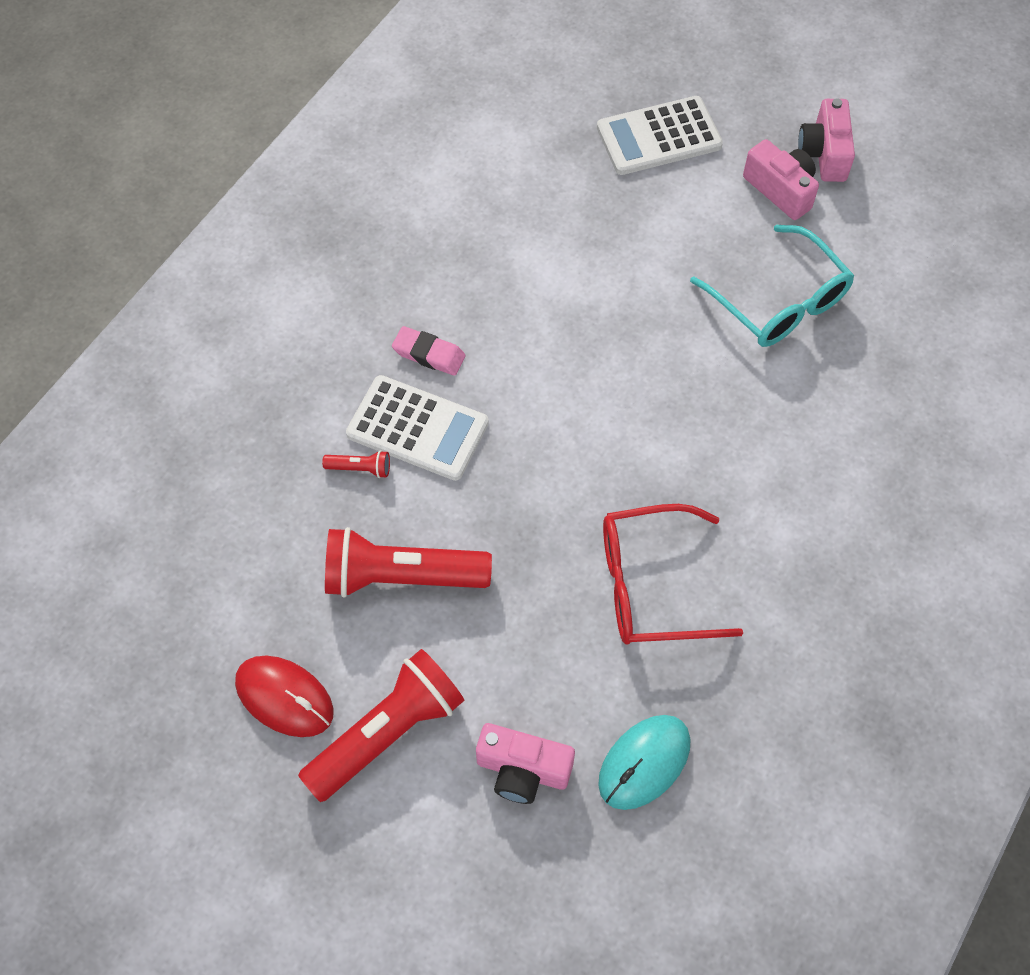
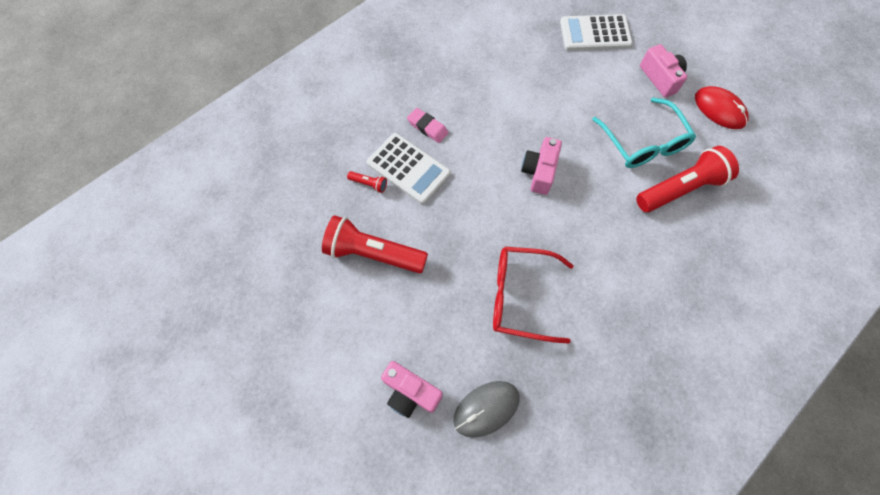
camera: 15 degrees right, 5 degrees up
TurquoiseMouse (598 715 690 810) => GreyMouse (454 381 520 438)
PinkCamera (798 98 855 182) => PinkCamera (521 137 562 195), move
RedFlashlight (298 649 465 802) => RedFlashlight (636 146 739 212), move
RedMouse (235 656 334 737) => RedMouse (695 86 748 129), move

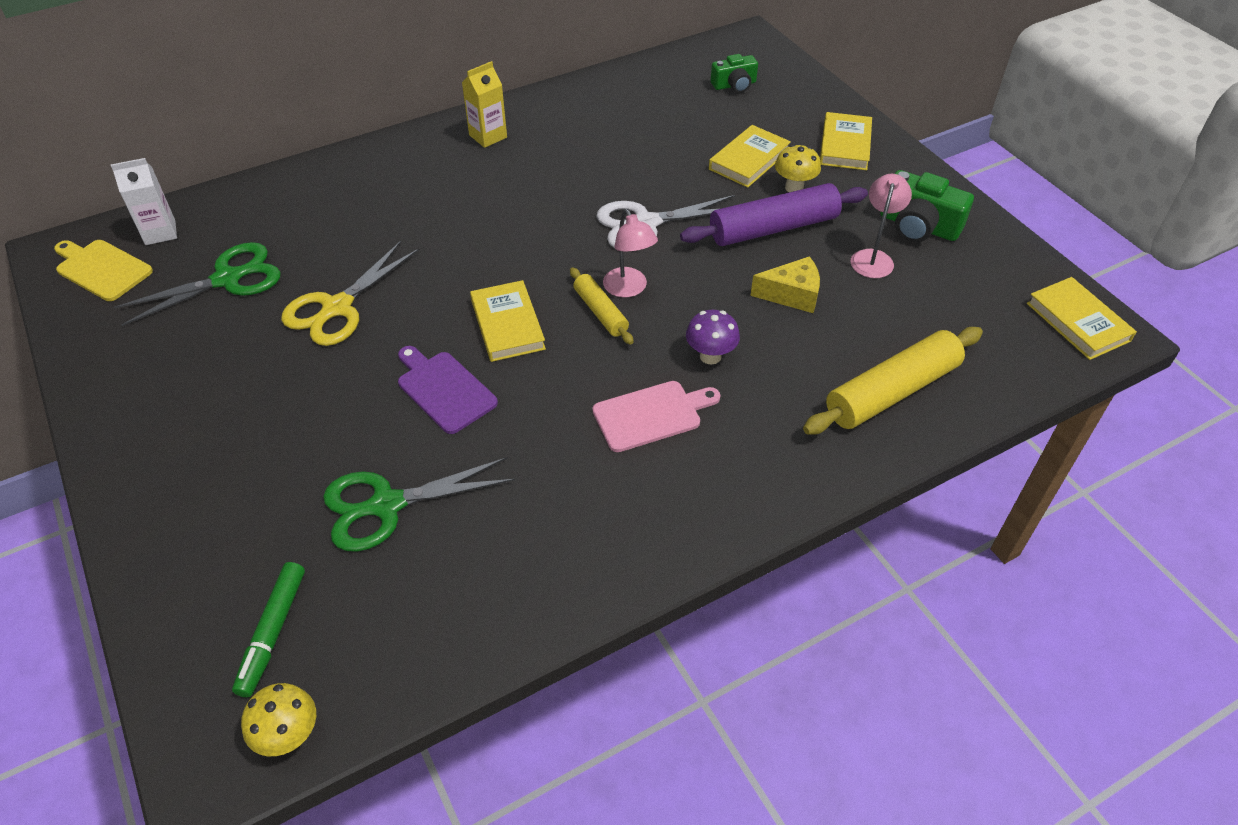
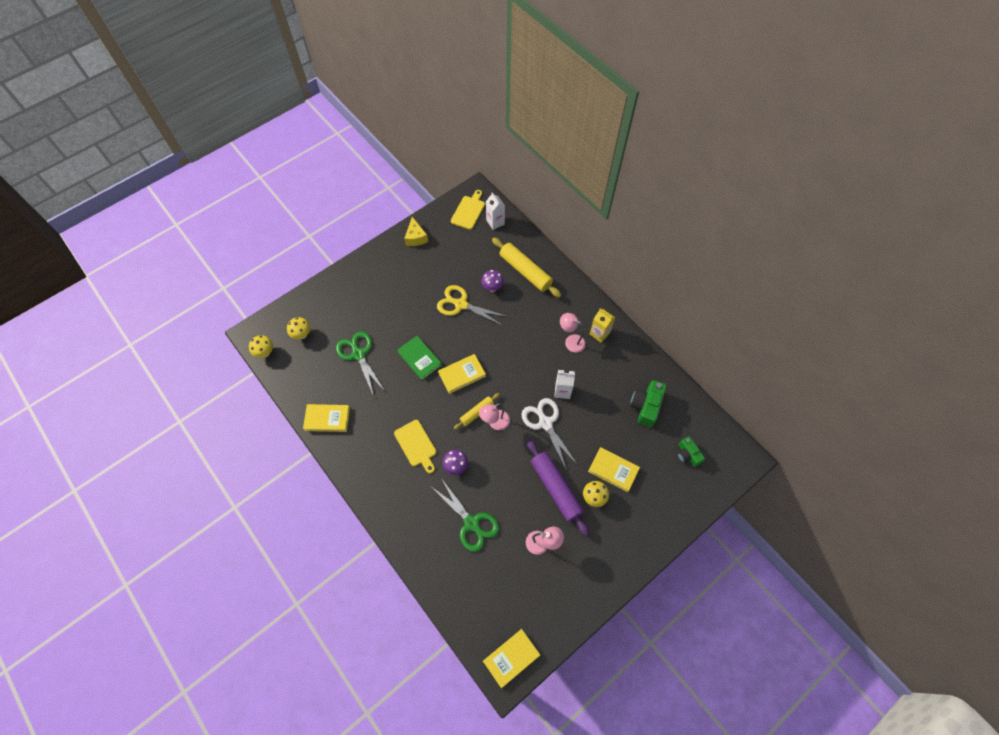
camera: 80 degrees right, 15 degrees up
GreenMarker (232 562 305 697) => YellowMushroom (287 317 311 339)
YellowBook (820 112 872 170) => YellowBook (303 404 350 432), move
PinkCuttingBoard (592 381 720 452) => YellowCuttingBoard (394 420 437 474)
PurpleCuttingBoard (398 346 498 434) => GreenBook (398 336 442 380)
YellowCheese (750 256 820 313) => YellowCheese (404 217 428 246), move
GreenScissors (114 242 281 326) => GreenScissors (433 478 499 552), move
nothing => PurpleMushroom (481 270 504 292)
YellowRollingPin (803 327 983 434) => YellowRollingPin (492 238 561 298), move
nothing => WhiteCarton (554 370 575 399)
nothing => PinkLamp (560 313 586 353)
GreenCamera (880 170 974 242) => GreenCamera (630 380 667 427), move

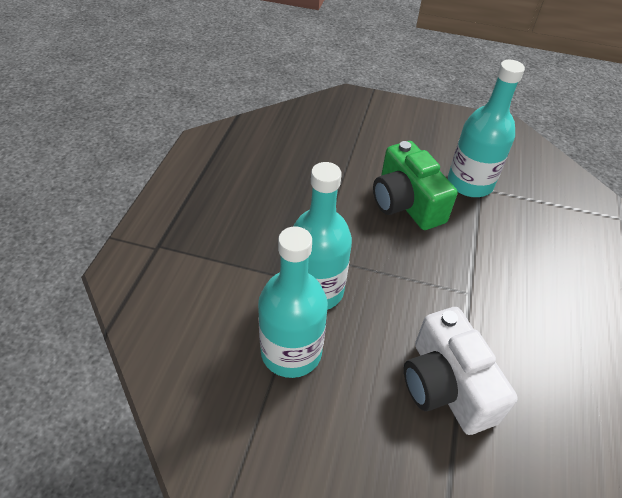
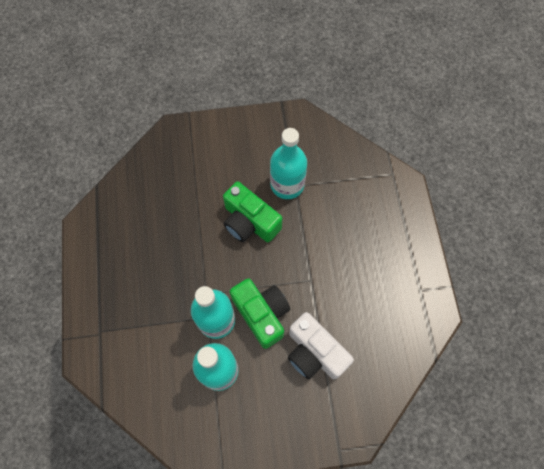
camera: 20 degrees left, 20 degrees up
nothing => GreenCamera (230 278 290 349)

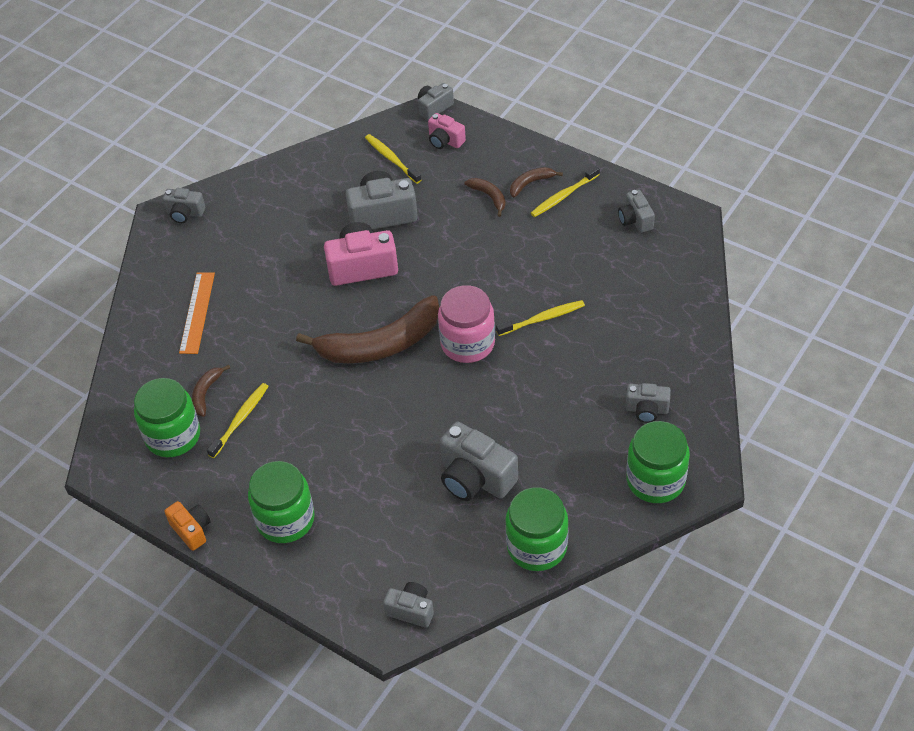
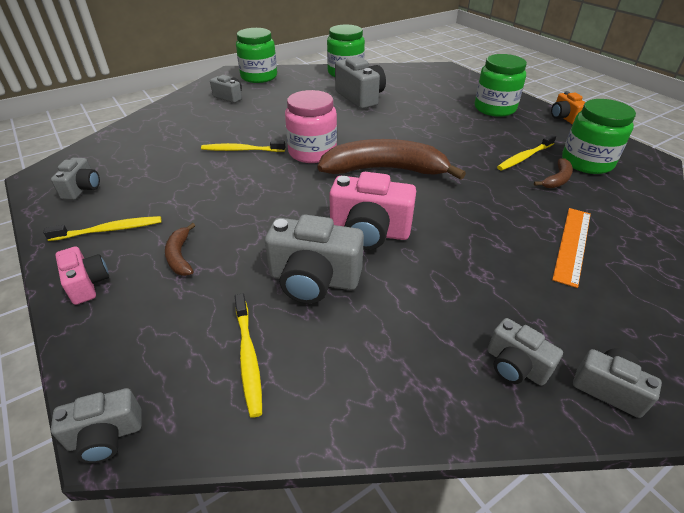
camera: 160 degrees left, 10 degrees down
PinkCamera (428 113 466 149) => PinkCamera (55 246 109 305), move
GreyCamera (383 582 434 628) => GreyCamera (487 318 563 386), move
BrownBanana (510 167 563 198) => nothing

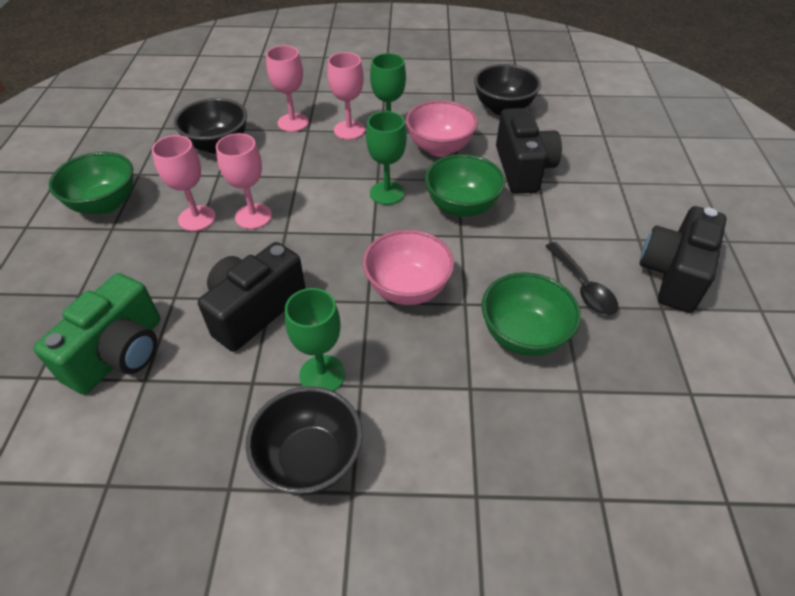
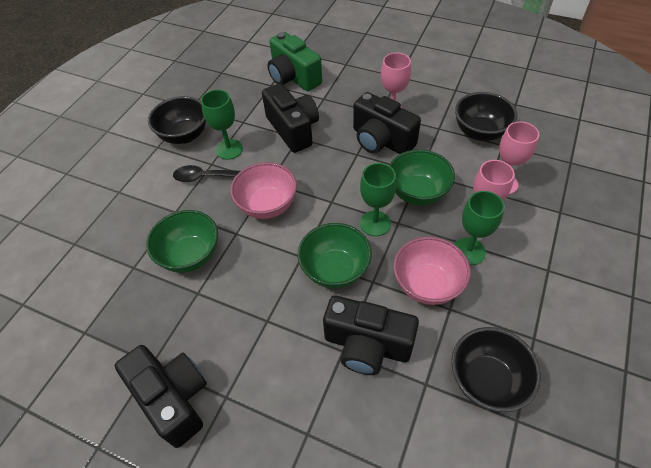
camera: 115 degrees right, 5 degrees up
BlackSpoon (546 242 618 315) => BlackSpoon (173 165 240 182), move
PinkGoblet (216 133 272 229) => BlackCamera (353 92 421 154)
GreenBowl (49 152 133 215) => GreenBowl (389 149 455 205), move

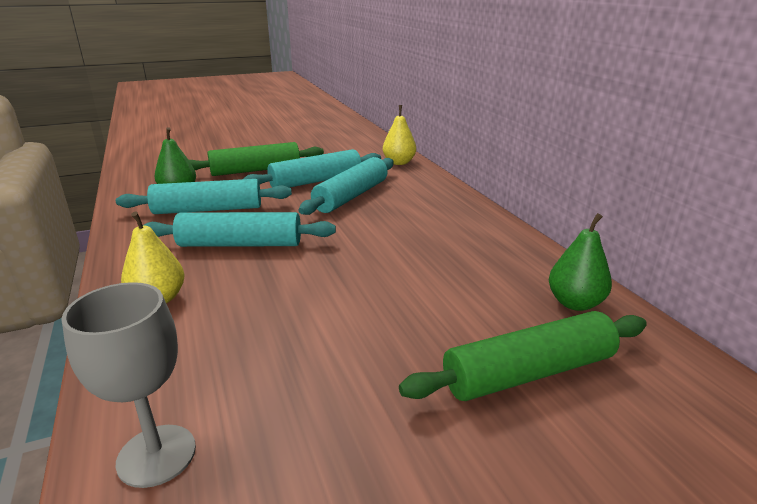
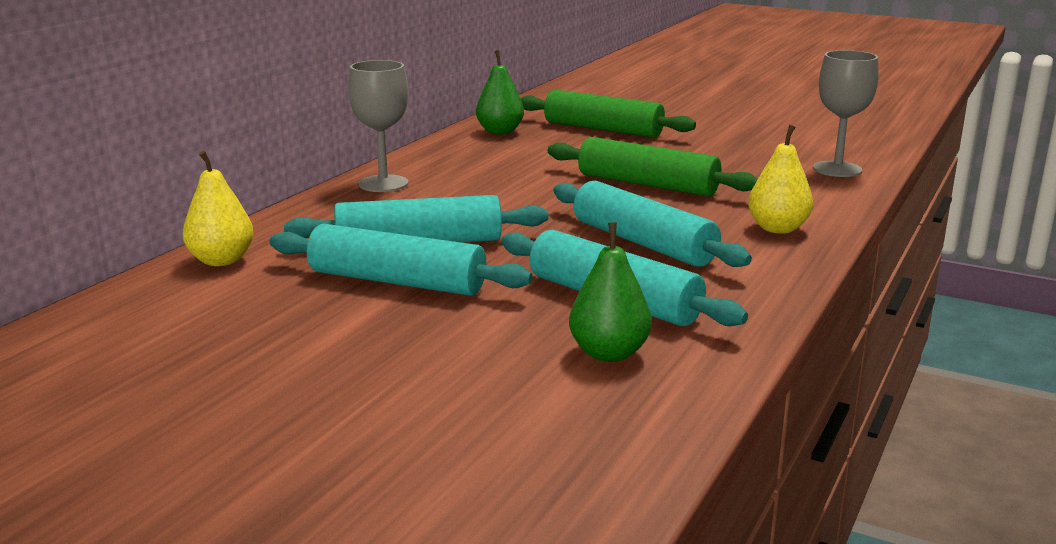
camera: 130 degrees left, 5 degrees down
nothing => GreyGoblet (348 60 409 192)
GreenRollingPin (189 142 324 176) => GreenRollingPin (548 137 758 197), move

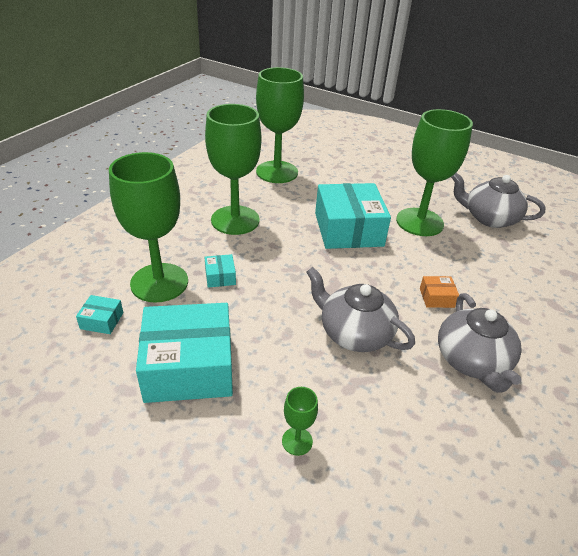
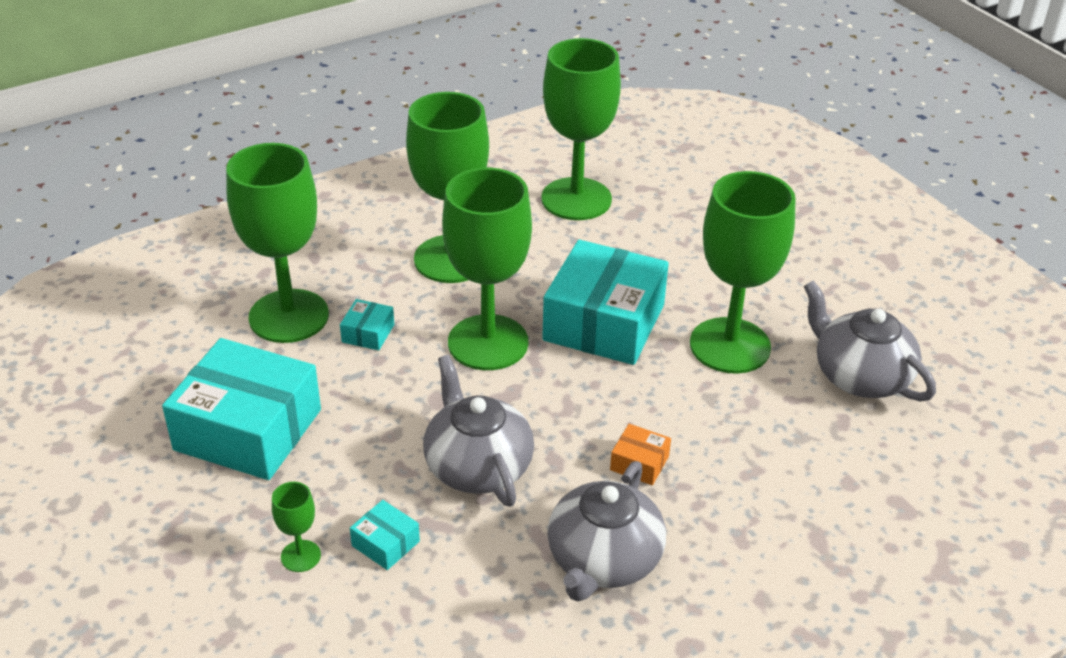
camera: 30 degrees right, 0 degrees up
TurquoiseBox (76 295 123 334) => TurquoiseBox (350 500 420 570), move
nothing => GreenGoblet (442 168 532 370)

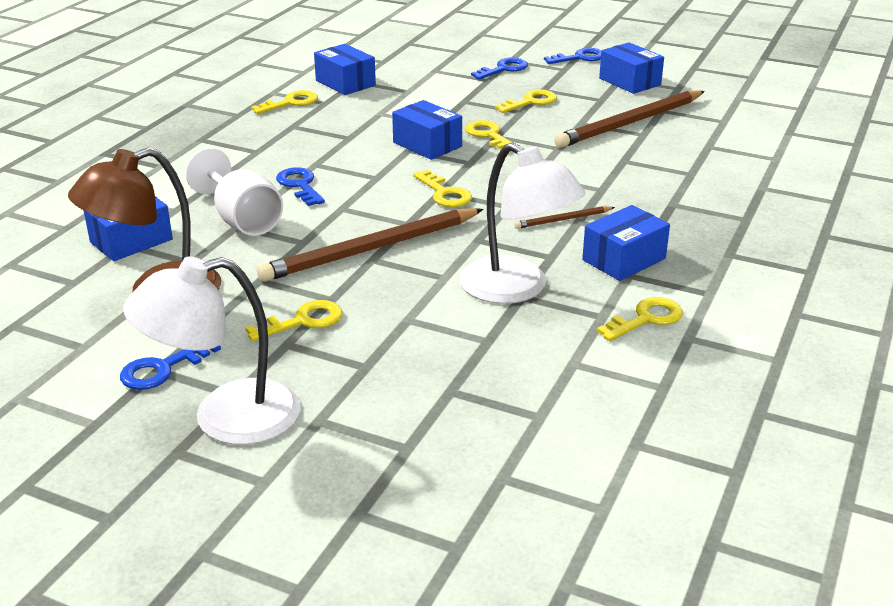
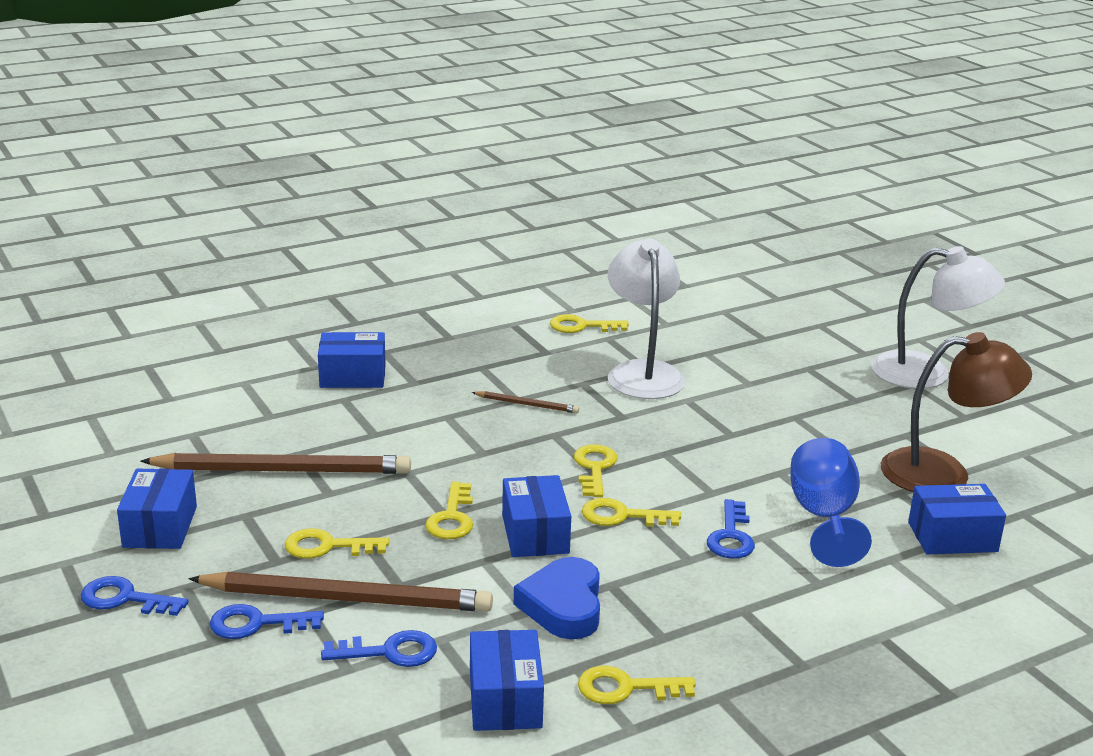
camera: 145 degrees left, 5 degrees down
BrownPencil (257 208 484 282) => BrownPencil (188 572 493 612), move
BlueBox (582 205 670 281) => BlueBox (318 332 386 388), move
BlueKey (120 345 221 390) => BlueKey (321 630 437 667), move
nothing => BlueHeart (514 557 600 639)
YellowKey (245 300 342 341) => YellowKey (582 498 681 527), move
WhiteGoblet (186 148 283 236) => BlueGoblet (790 438 872 567)

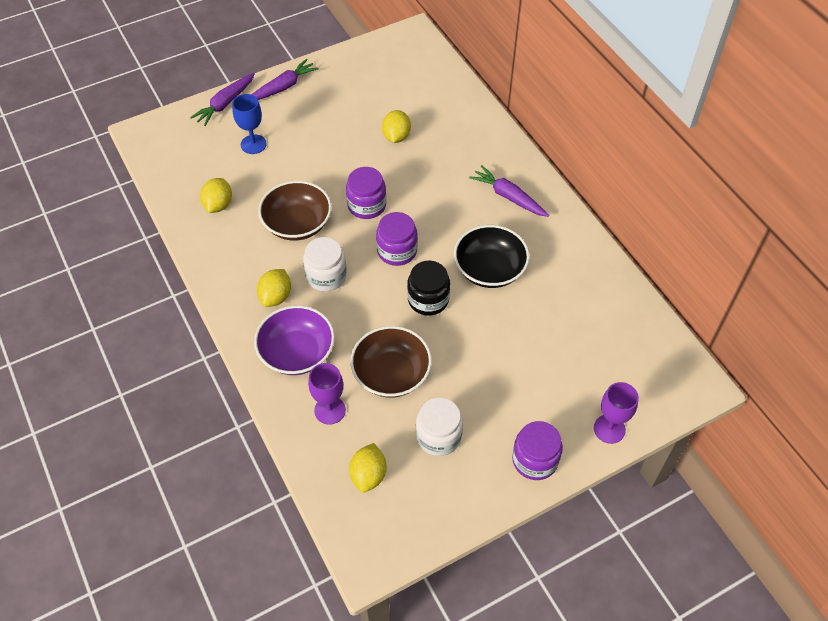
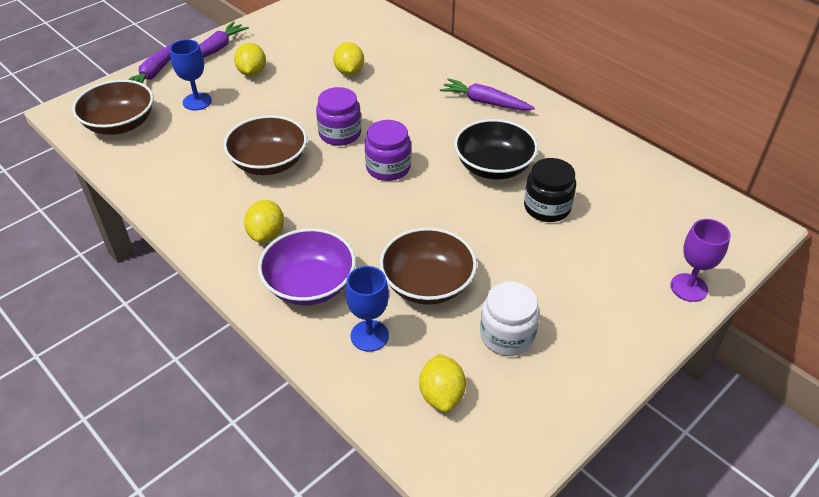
camera: 15 degrees left, 10 degrees down
nothing => BrownBowl (72 80 154 135)
YellowLemon (200 178 232 213) => YellowLemon (234 43 266 76), move
PurpleGoblet (308 363 346 425) => BlueGoblet (345 266 389 352)
BlackJar (407 260 450 316) => BlackJar (524 158 576 222), move
WhiteJar (303 237 347 292) => nothing
PurpleJar (512 421 563 480) => nothing

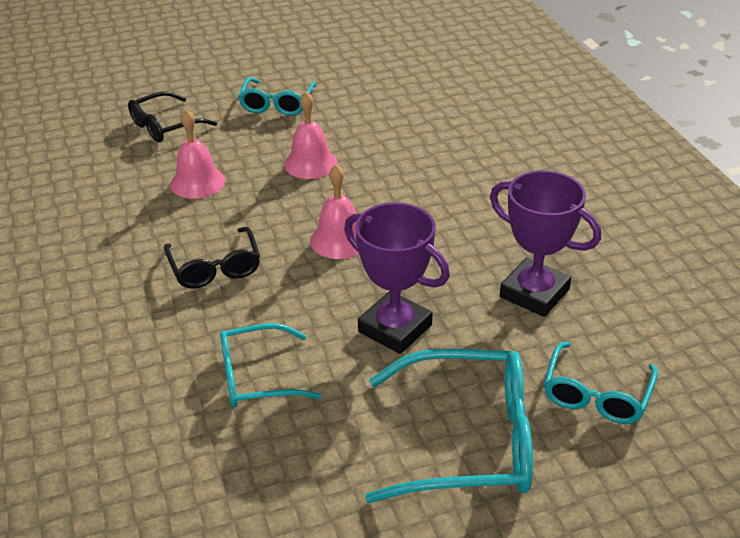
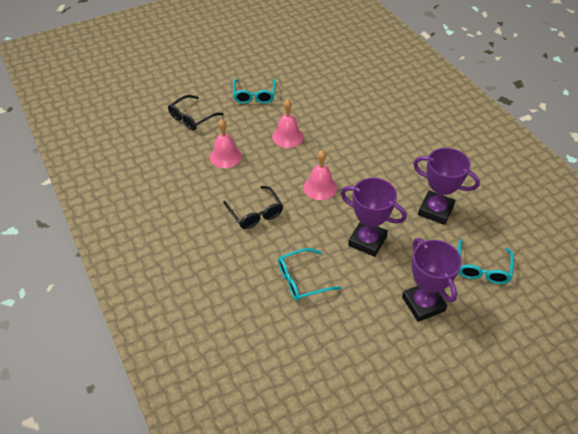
camera: 10 degrees left, 10 degrees up
TurquoiseGlasses (365 349 533 503) => PurpleTrophy (402 238 462 322)

